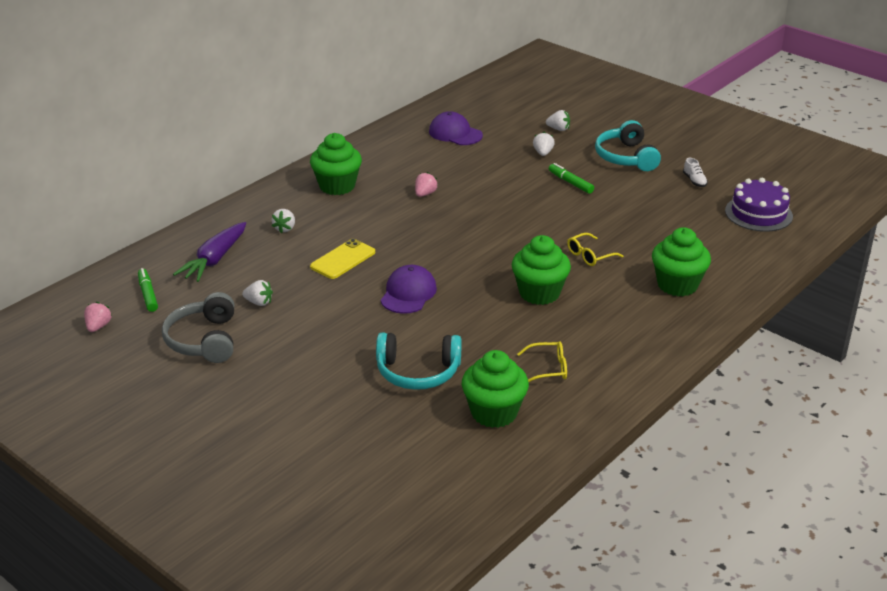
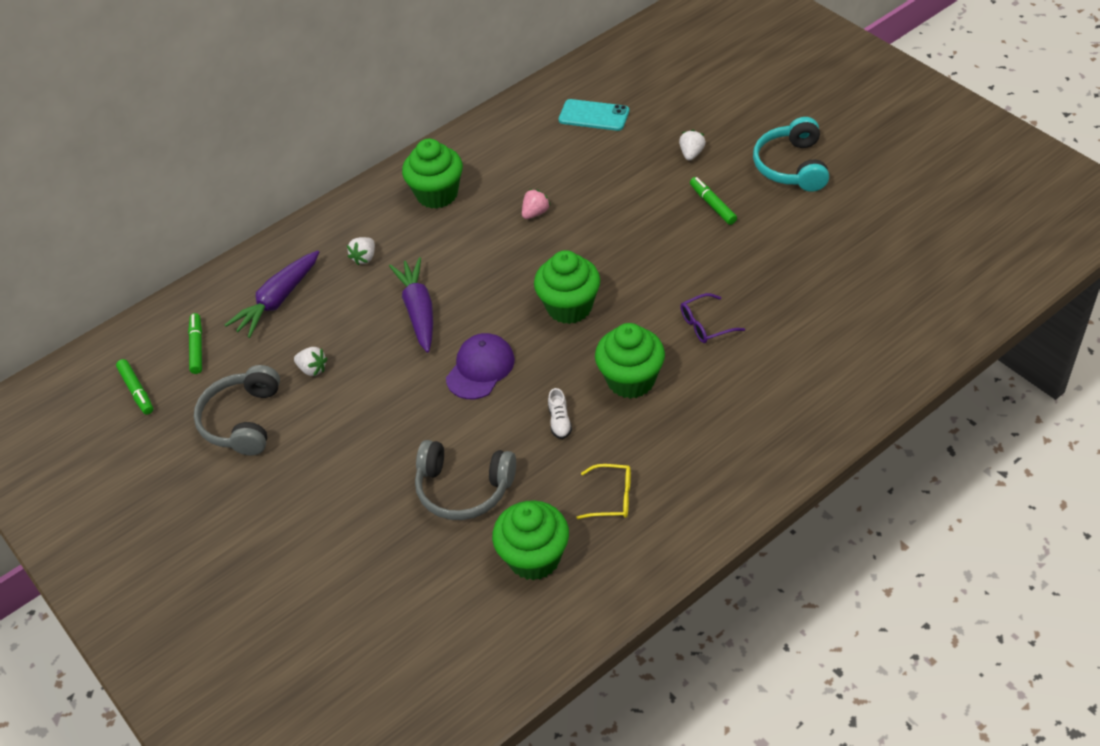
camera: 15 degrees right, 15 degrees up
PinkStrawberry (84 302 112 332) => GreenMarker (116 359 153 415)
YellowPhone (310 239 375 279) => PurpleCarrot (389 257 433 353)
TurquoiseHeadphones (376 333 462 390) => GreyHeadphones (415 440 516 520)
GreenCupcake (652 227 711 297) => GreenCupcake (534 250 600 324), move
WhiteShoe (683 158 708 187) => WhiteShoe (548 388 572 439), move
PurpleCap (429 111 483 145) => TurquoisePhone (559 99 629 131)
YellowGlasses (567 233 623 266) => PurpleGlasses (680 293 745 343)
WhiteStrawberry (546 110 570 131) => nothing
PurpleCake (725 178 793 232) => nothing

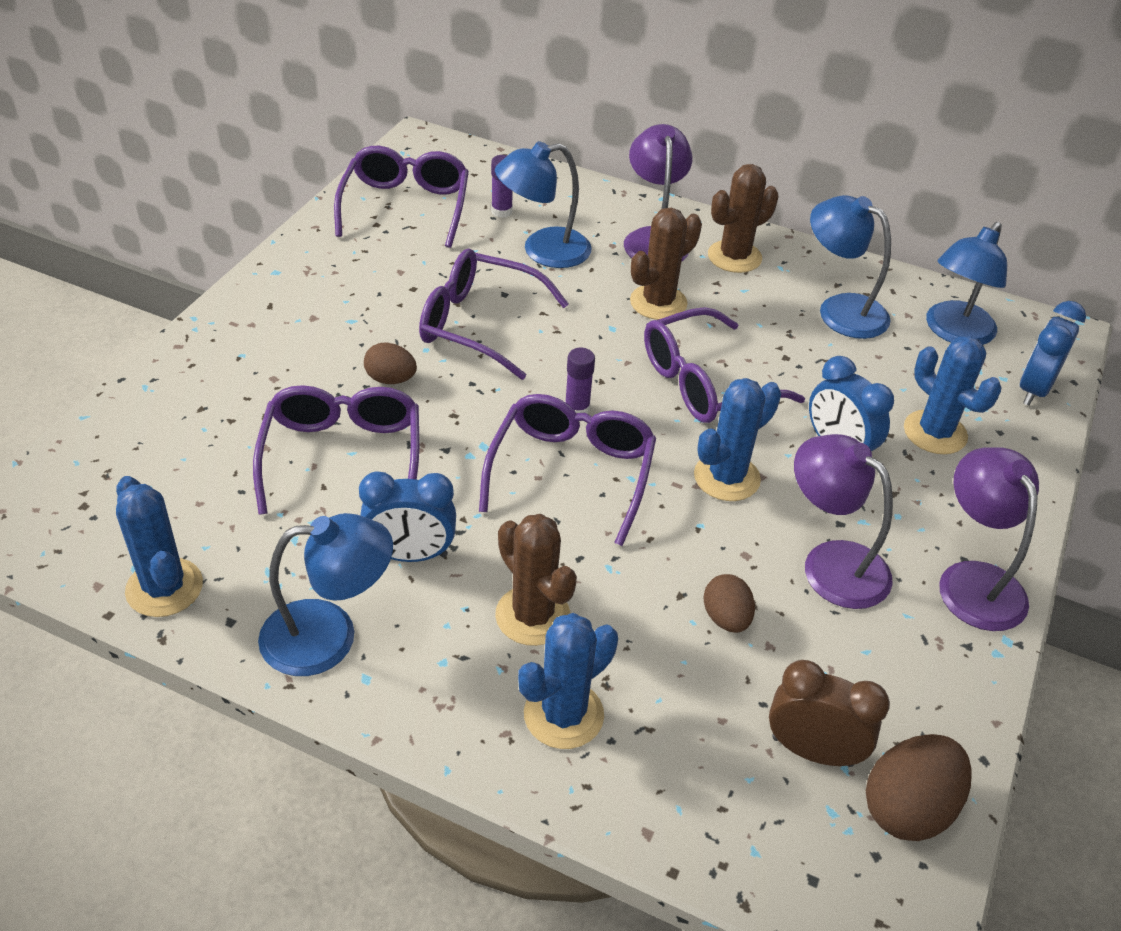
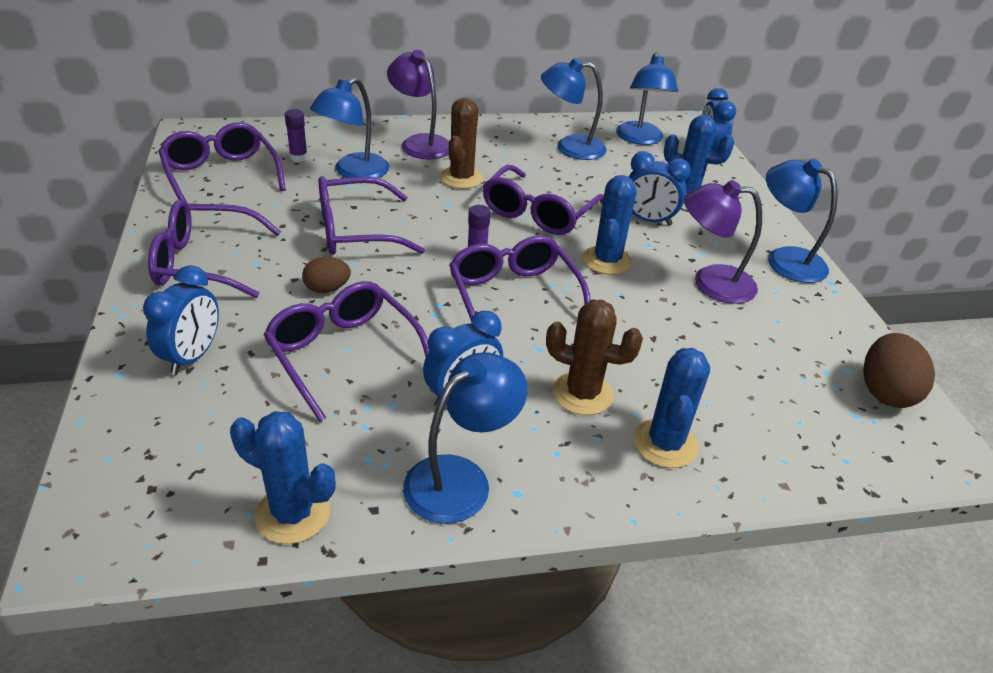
camera: 35 degrees left, 5 degrees down
nothing => BlueClock (143 266 219 375)
nothing => PurpleGlasses (148 200 281 298)
PurpleLamp (939 447 1039 631) => BlueLamp (766 159 838 283)
BrownEgg (703 574 755 633) => nothing
BrownCactus (708 164 779 273) => nothing
BrownClock (769 660 890 767) => nothing

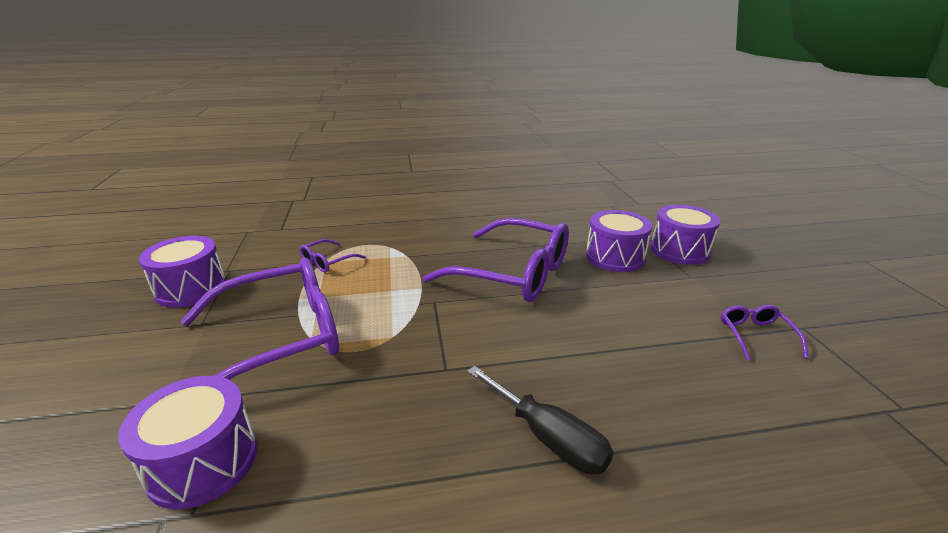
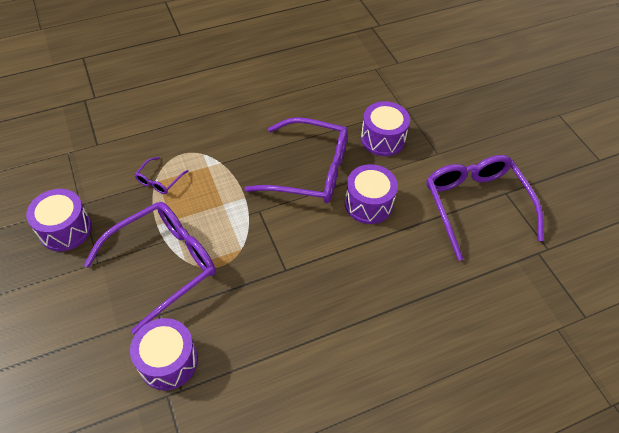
camera: 15 degrees left, 25 degrees up
PurpleDrum (651 205 720 265) => PurpleDrum (345 164 398 224), move
PurpleGlasses (721 305 808 360) => PurpleGlasses (427 155 543 261), x2.34
BlackScrewdriver (467 366 613 474) => nothing

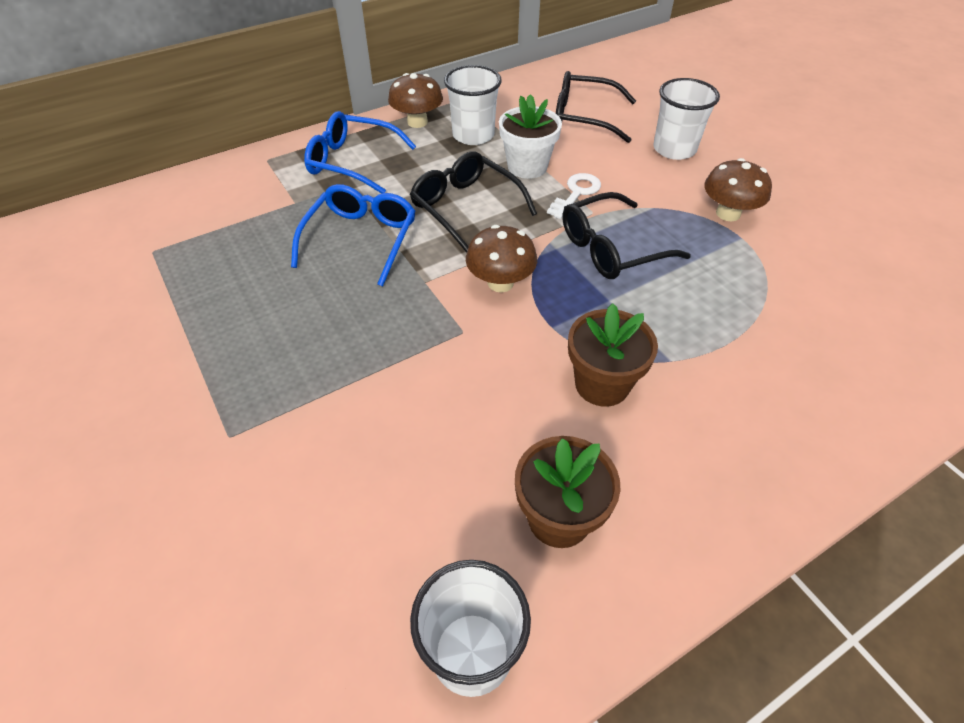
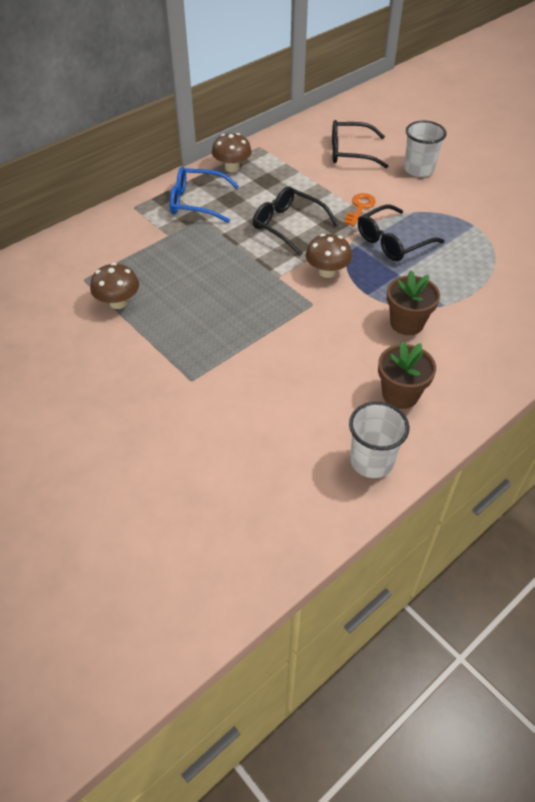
camera: 10 degrees left, 0 degrees up
BrownMushroom (704 158 772 222) => BrownMushroom (90 263 139 309), move
WhiteKey (547 173 601 219) => OrangeKey (344 193 376 226)
BlueGlasses (291 184 416 287) => nothing
WhiteCup (444 65 502 145) => nothing
WhiteFlowerPot (499 94 562 179) => nothing

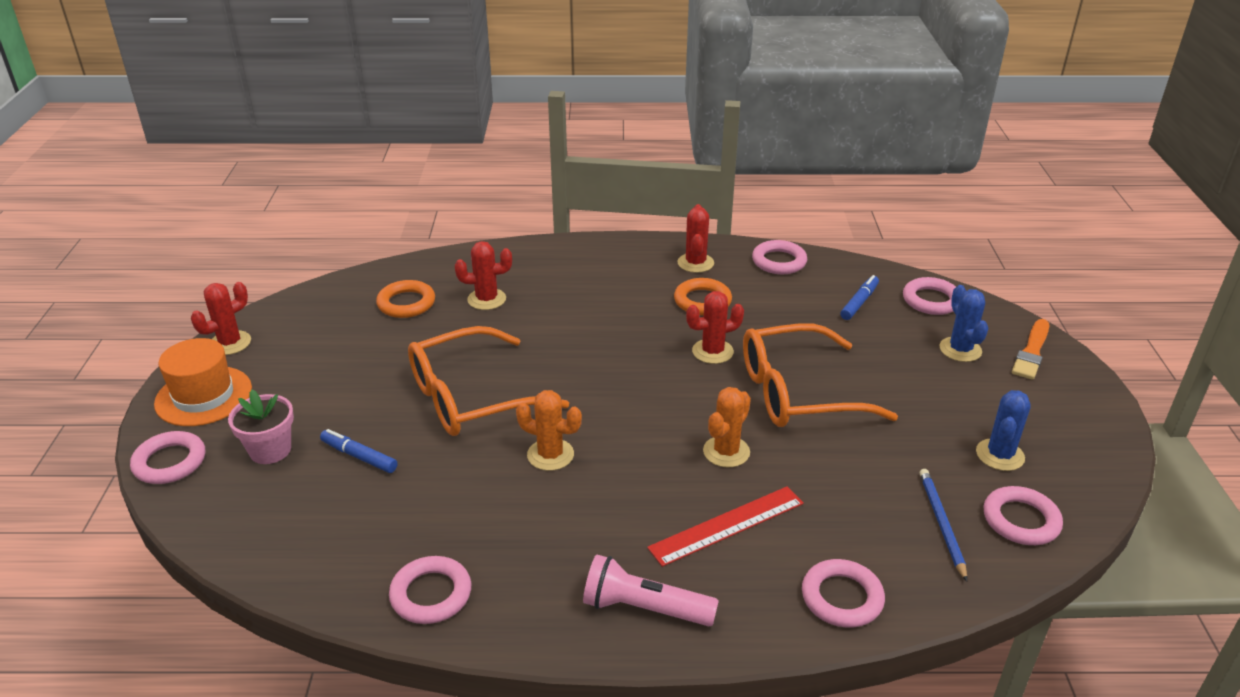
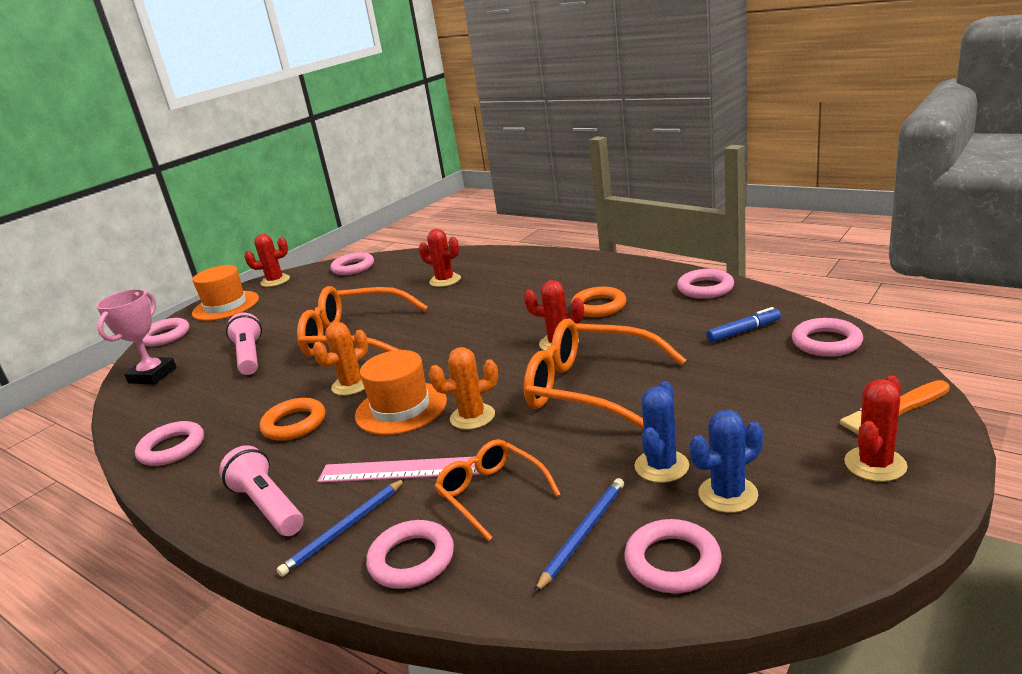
camera: 40 degrees right, 10 degrees down
nothing => PinkTrophy (96 289 176 384)
BlueMarker (320 429 397 473) => PinkFlashlight (226 313 262 375)
OrangeRing (376 280 435 318) => OrangeRing (259 398 325 441), move
nothing => BluePencil (277 478 406 577)
OrangeCactus (516 390 582 471) => OrangeCactus (313 322 368 396), 75 degrees clockwise
RedRuler (647 486 804 567) => PinkRuler (317 456 480 483)
nothing => PinkRing (331 252 374 275)
nothing => OrangeHat (355 350 447 435)
nothing => OrangeGlasses (434 439 561 541)
BlueCactus (940 285 989 362) => BlueCactus (634 381 689 483), move
RedCactus (677 204 714 273) => RedCactus (844 376 908 482), move
PinkFlowerPot (228 389 294 464) => nothing

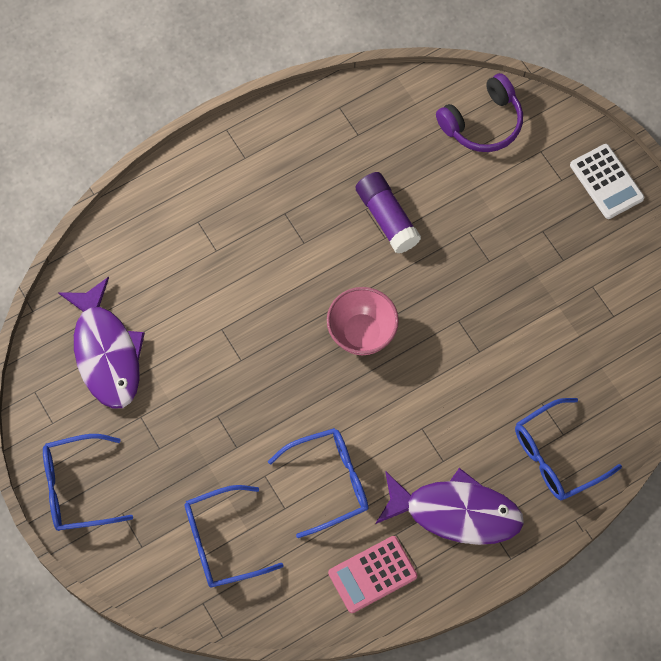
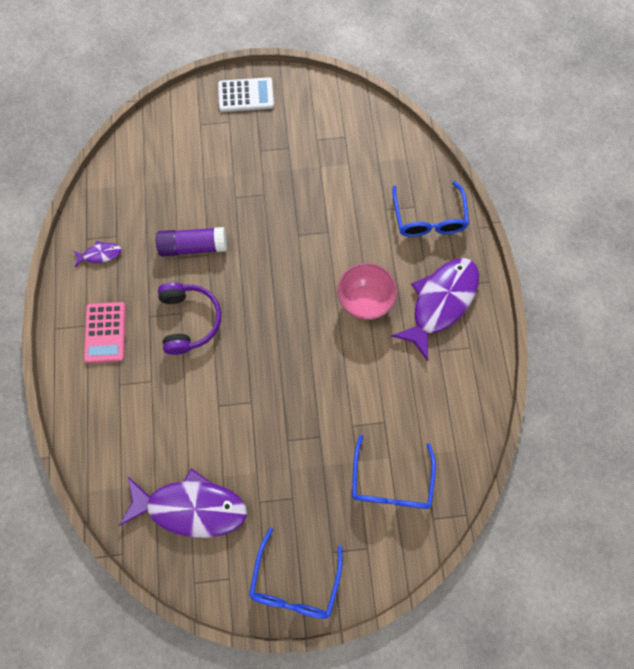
camera: 65 degrees left, 5 degrees up
nothing => PurpleFish (74 241 122 267)
PinkCalculator (328 536 417 613) => PinkCalculator (84 302 126 363), move
PurpleHeadphones (436 73 523 152) => PurpleHeadphones (158 282 221 355), move
PinkBowl (327 287 399 355) => PinkBowl (337 263 397 320), move
BlueGlasses (268 428 368 538) => nothing

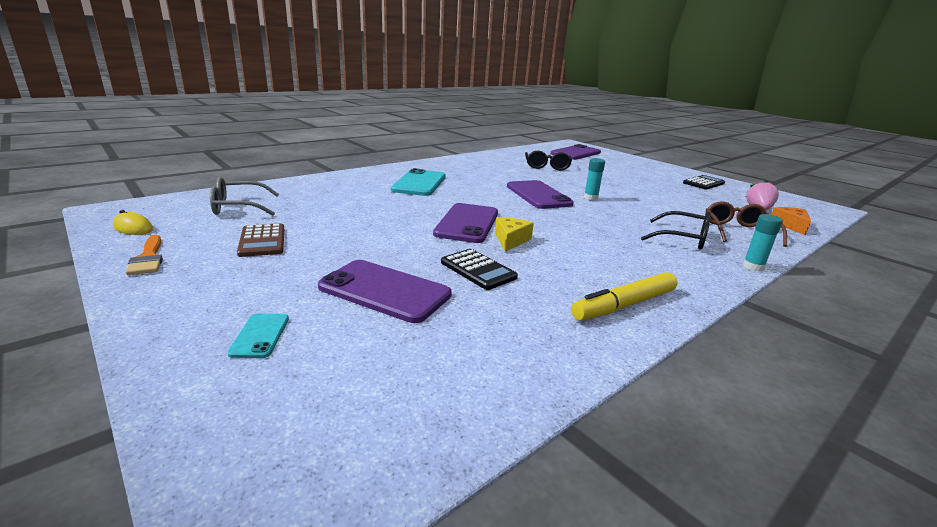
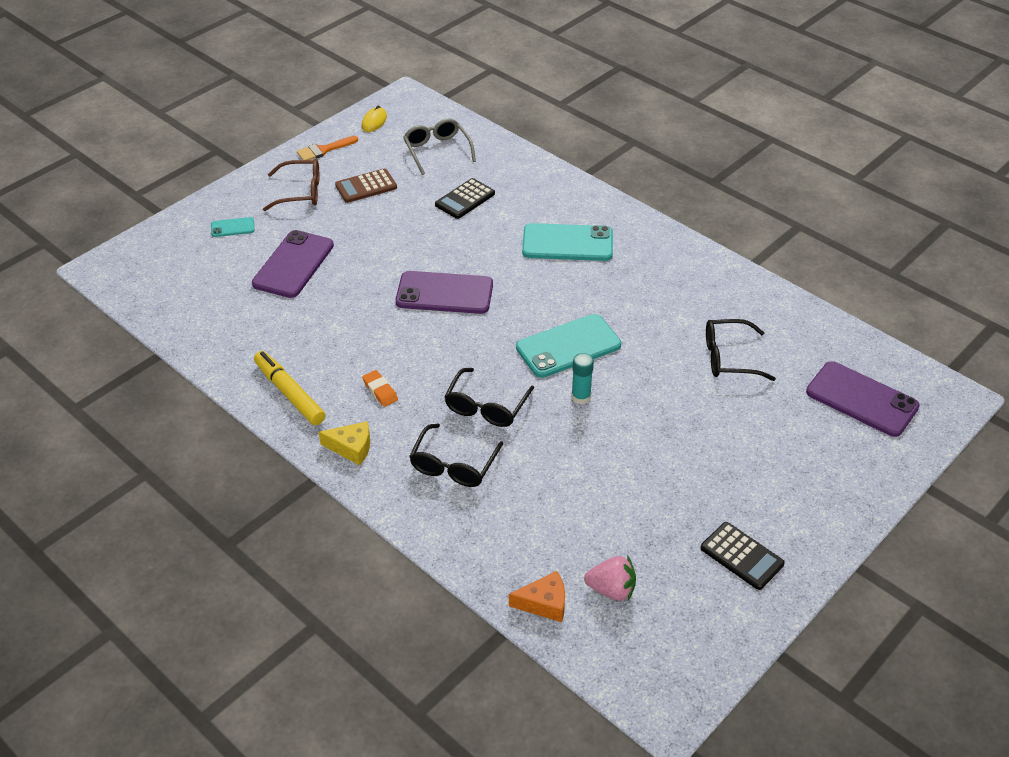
camera: 85 degrees right, 20 degrees up
BrownGlasses (705 201 787 247) => BrownGlasses (263 159 319 211), move
YellowCheese (495 217 534 252) => YellowCheese (319 421 370 465), move
nothing => OrangeEraser (362 370 398 407)
BlackCalculator (441 249 518 290) => BlackCalculator (435 178 495 219), move
nothing => BlackGlasses (444 368 534 427)
PurplePhone (507 180 574 209) => TurquoisePhone (516 314 621 378)
TurquoiseGlueStick (743 214 783 272) => nothing

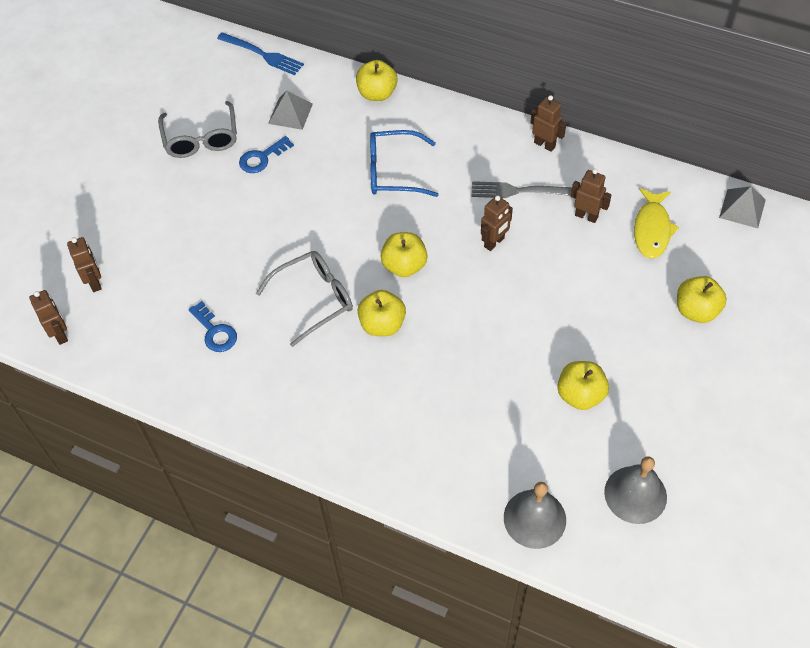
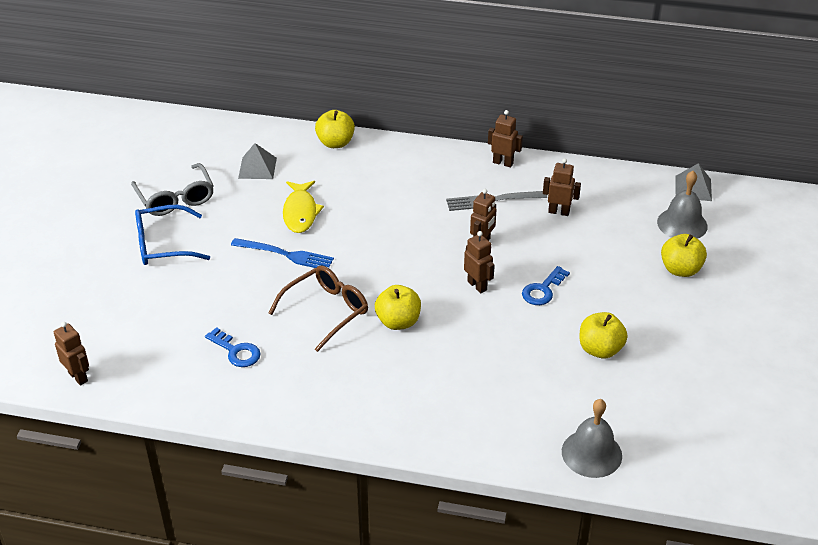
camera: 15 degrees left, 15 degrees down
BlueGlasses (370 130 439 197) => BlueGlasses (135 205 210 265), move
BlueFork (217 32 304 75) => BlueFork (231 238 334 268), move
GreyGlasses (256 251 353 347) => BrownGlasses (268 265 368 352)
YellowFish (634 188 679 259) => YellowFish (283 181 324 233), move
BrownRobot (67 237 102 292) => BrownRobot (464 231 495 293), move
BlueKey (239 136 294 173) => BlueKey (522 266 570 305), move
GreyBell (604 456 667 524) => GreyBell (657 171 707 239), move
YellowApple (381 232 428 277) => nothing

